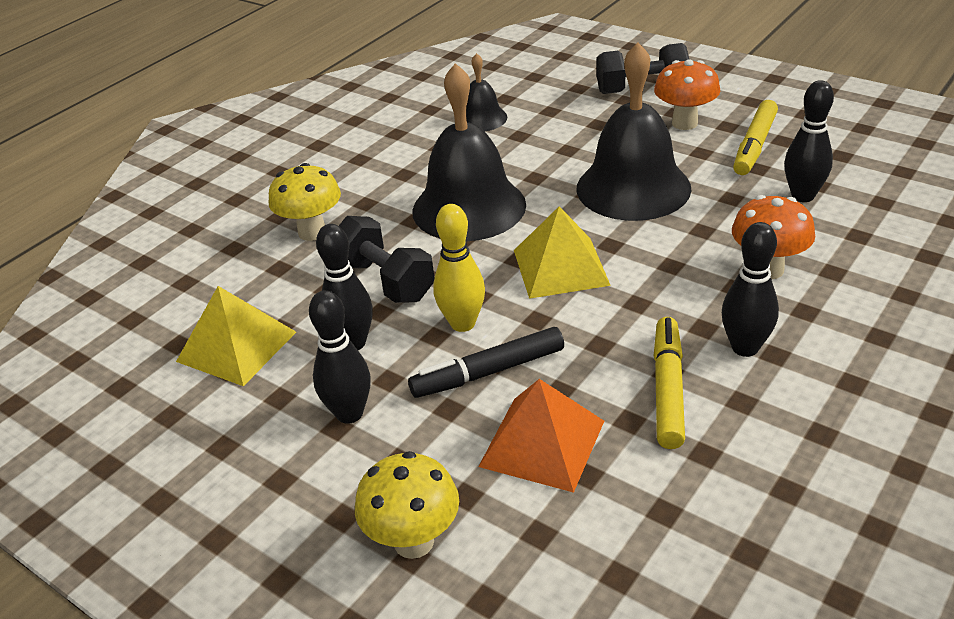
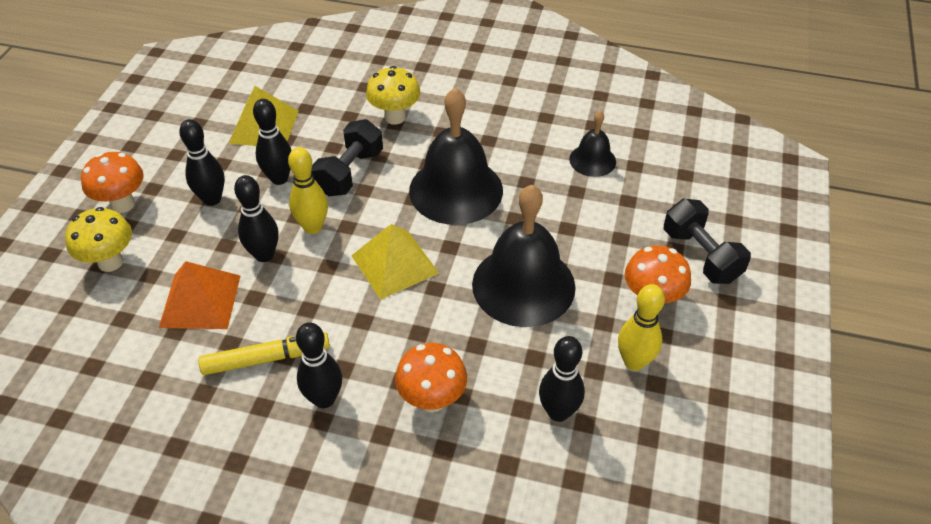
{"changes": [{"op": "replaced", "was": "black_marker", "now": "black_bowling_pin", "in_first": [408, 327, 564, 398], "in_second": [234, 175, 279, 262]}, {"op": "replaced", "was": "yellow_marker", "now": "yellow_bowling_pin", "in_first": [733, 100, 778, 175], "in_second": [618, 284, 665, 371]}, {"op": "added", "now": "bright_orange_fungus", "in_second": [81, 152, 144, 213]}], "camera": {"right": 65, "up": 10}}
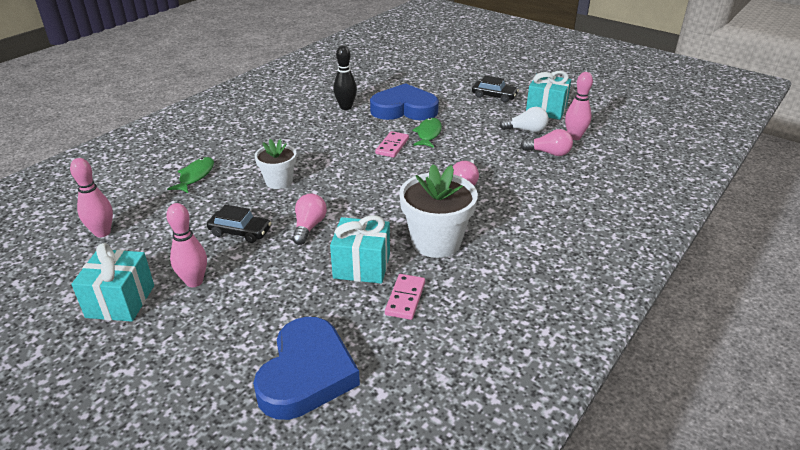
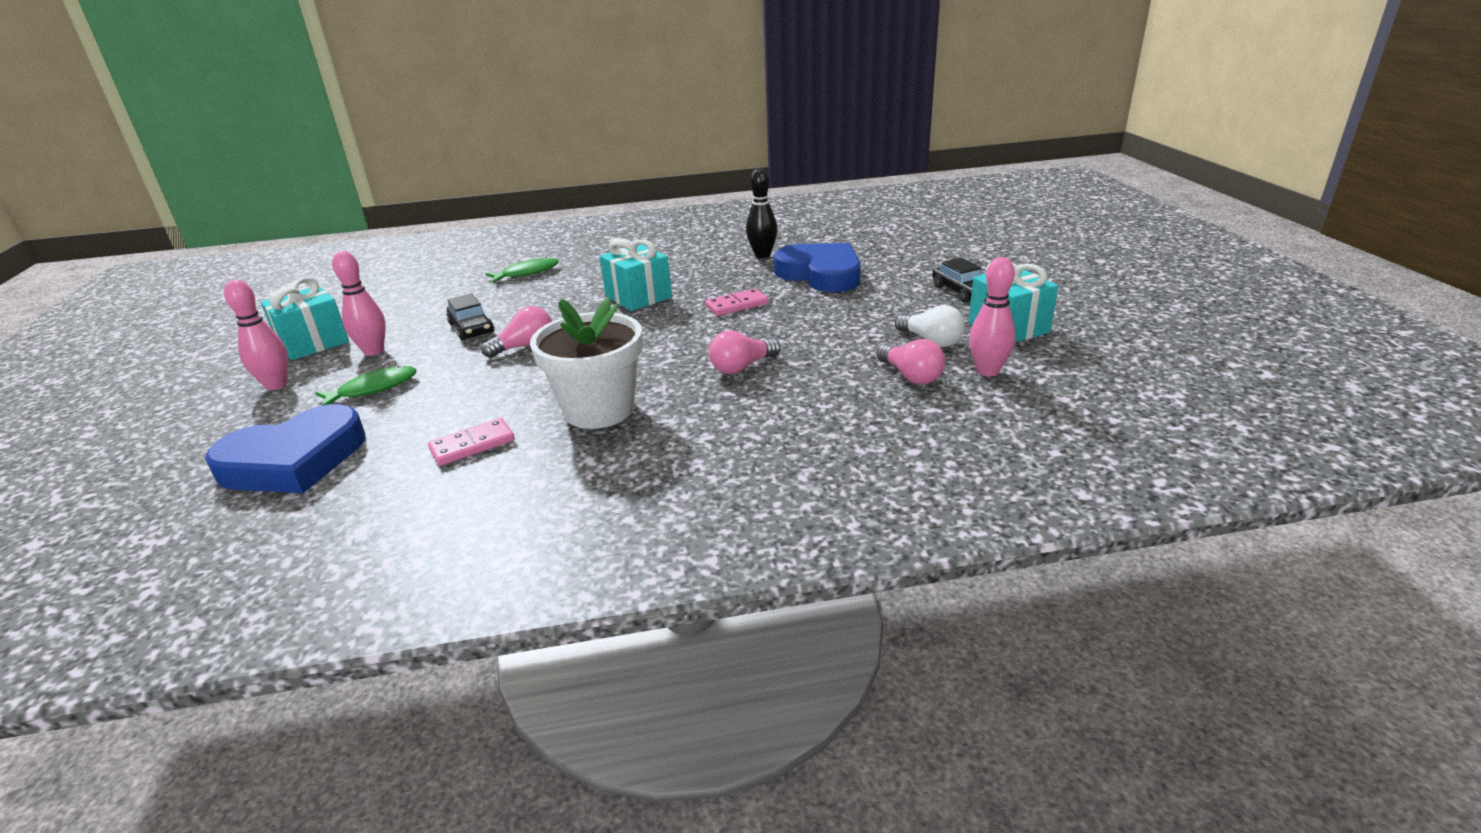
{"changes": [{"op": "moved", "was": "rose-pink_bowling_pin", "in_first": [70, 158, 113, 237], "in_second": [224, 280, 288, 390]}, {"op": "removed", "was": "pure_white_potted_plant", "in_first": [255, 139, 297, 189]}, {"op": "moved", "was": "aqua_gift", "in_first": [330, 215, 390, 284], "in_second": [600, 238, 672, 311]}, {"op": "moved", "was": "green_fish_figure", "in_first": [412, 118, 442, 148], "in_second": [315, 365, 417, 406]}], "camera": {"right": 45, "up": -5}}
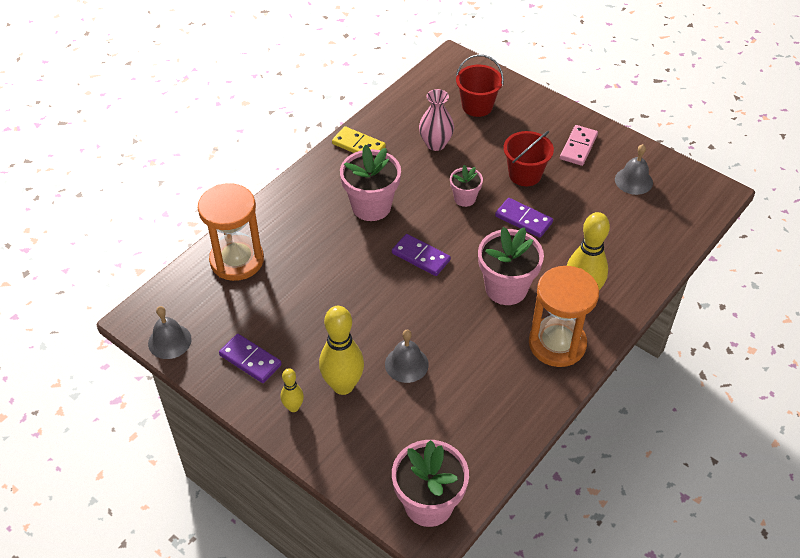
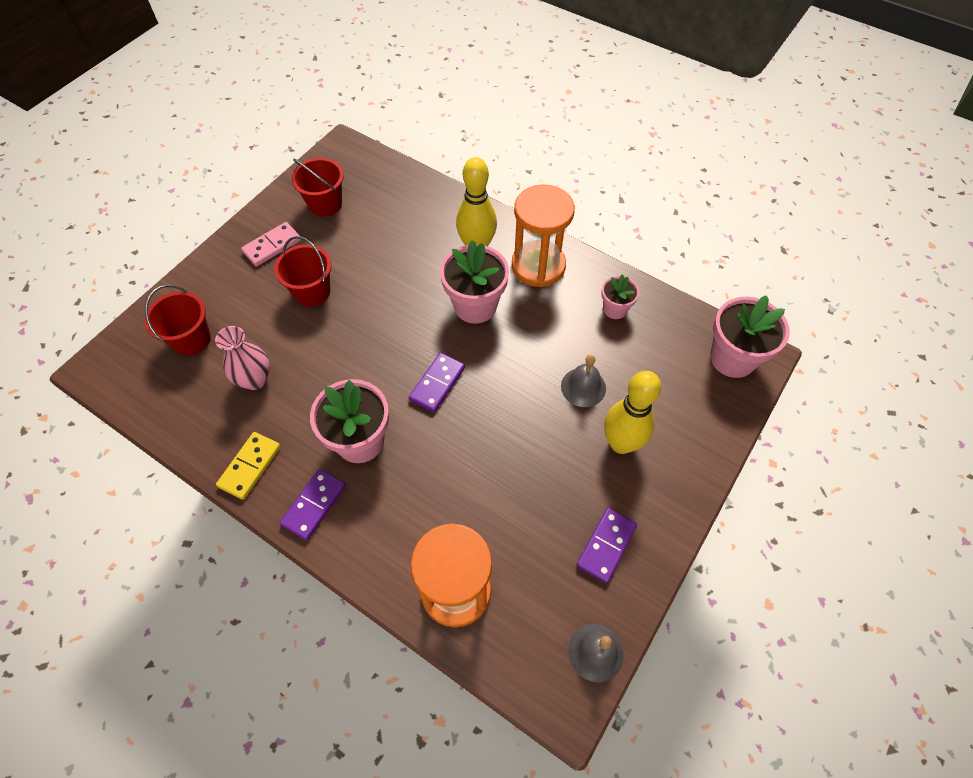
{"changes": [{"op": "removed", "was": "yellow_bowling_pin", "in_first": [281, 368, 304, 412]}, {"op": "moved", "was": "rose-pink_potted_plant", "in_first": [450, 165, 483, 207], "in_second": [601, 274, 639, 319]}, {"op": "moved", "was": "violet_domino_piece", "in_first": [495, 198, 553, 238], "in_second": [280, 469, 346, 540]}, {"op": "turned", "was": "rose-pink_domino_piece", "in_first": [560, 125, 598, 166], "in_second": [241, 222, 301, 267], "clockwise": -60}, {"op": "replaced", "was": "ash-grey_hand_bell", "now": "scarlet_pail", "in_first": [615, 144, 653, 195], "in_second": [291, 158, 344, 217]}], "camera": {"right": -95, "up": 10}}
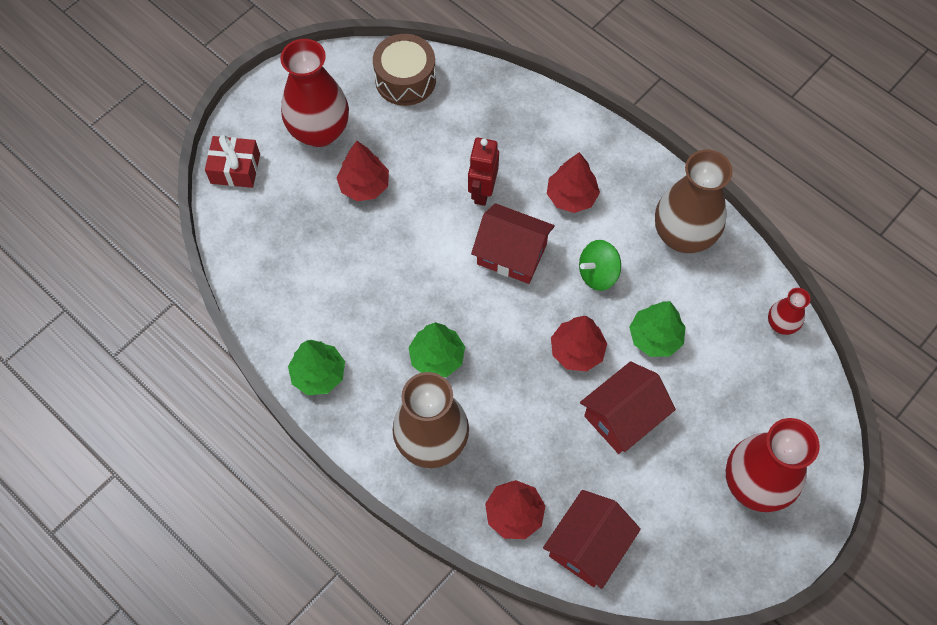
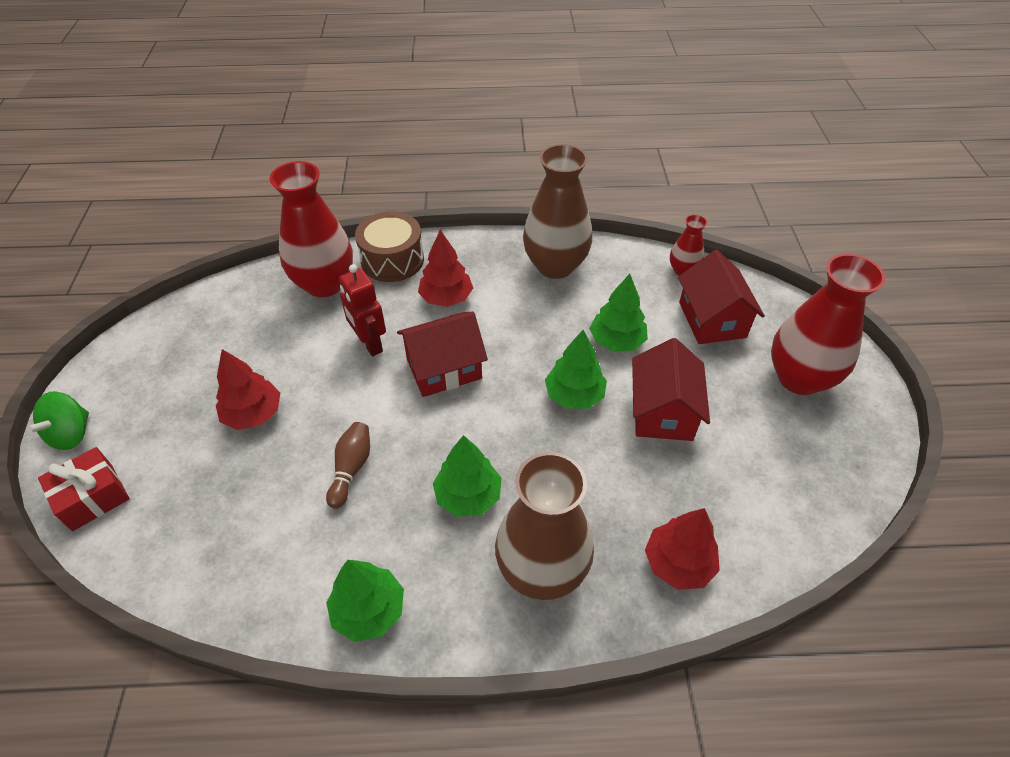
{"changes": [{"op": "moved", "was": "scarlet_flower_vase", "in_first": [280, 39, 349, 147], "in_second": [269, 161, 353, 297]}, {"op": "moved", "was": "russet_toy_drum", "in_first": [373, 34, 436, 106], "in_second": [355, 211, 424, 282]}, {"op": "moved", "was": "scarlet_toy_house", "in_first": [543, 490, 641, 589], "in_second": [678, 250, 765, 344]}, {"op": "recoloured", "was": "scarlet_toy_tree", "now": "green_toy_tree", "in_first": [551, 316, 607, 372], "in_second": [545, 330, 607, 409]}, {"op": "moved", "was": "green_toy_top", "in_first": [579, 240, 621, 291], "in_second": [27, 391, 89, 450]}, {"op": "added", "now": "russet_bowling_pin", "in_second": [326, 422, 370, 509]}], "camera": {"right": -45, "up": -15}}
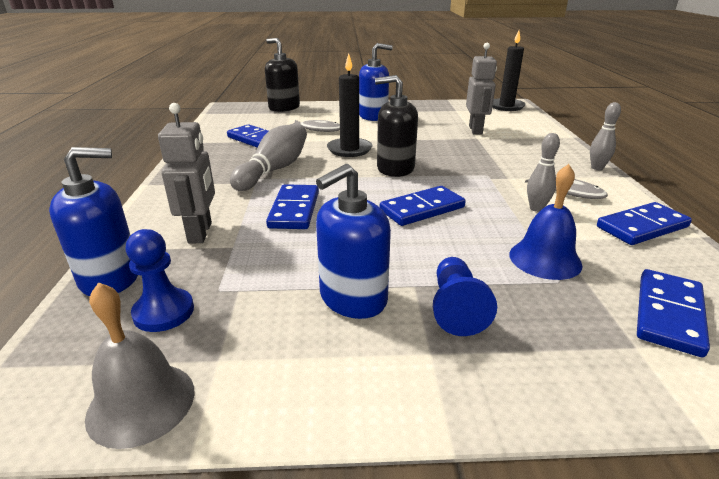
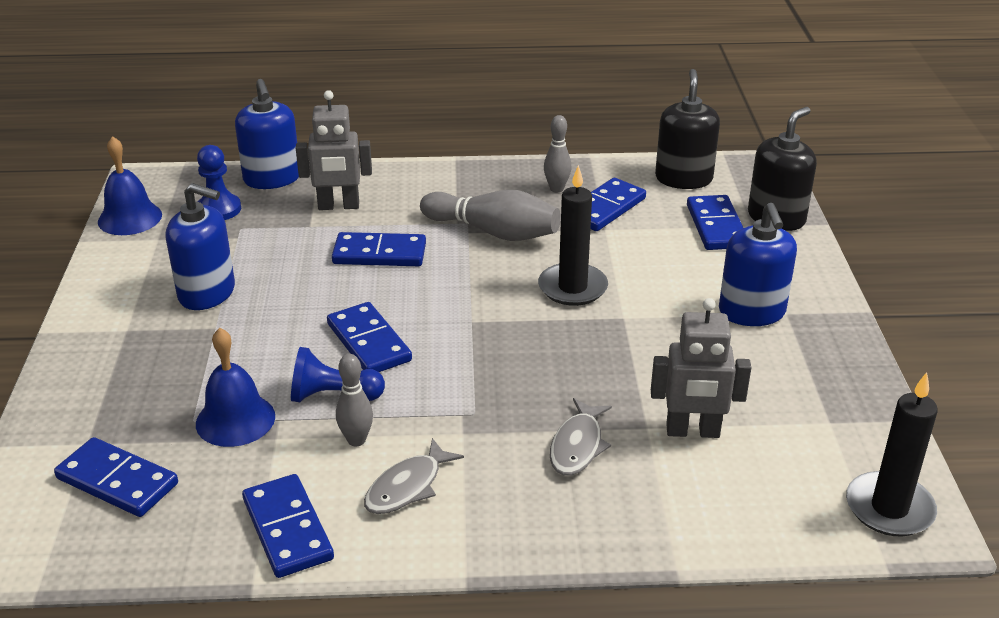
{"changes": [{"op": "recoloured", "was": "ash-grey_hand_bell", "now": "cobalt_hand_bell", "in_first": [85, 282, 195, 449], "in_second": [98, 136, 162, 235]}, {"op": "moved", "was": "ash-grey_fish_figure", "in_first": [290, 120, 340, 132], "in_second": [550, 398, 612, 476]}, {"op": "turned", "was": "cobalt_soap_dispenser", "in_first": [316, 164, 391, 319], "in_second": [166, 183, 235, 310], "clockwise": 150}, {"op": "moved", "was": "black_soap_dispenser", "in_first": [375, 75, 418, 177], "in_second": [655, 69, 720, 189]}, {"op": "moved", "was": "cobalt_pawn", "in_first": [433, 257, 497, 336], "in_second": [291, 347, 385, 402]}, {"op": "moved", "was": "ash-grey_bowling_pin", "in_first": [590, 102, 621, 170], "in_second": [544, 115, 571, 192]}, {"op": "added", "now": "cobalt_domino_piece", "in_second": [687, 195, 743, 250]}], "camera": {"right": 90, "up": 5}}
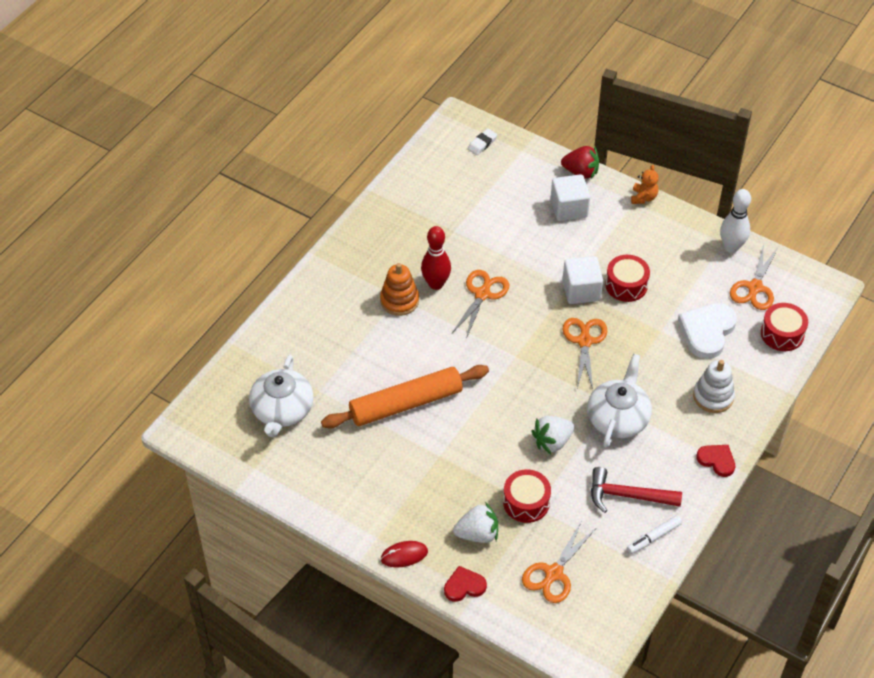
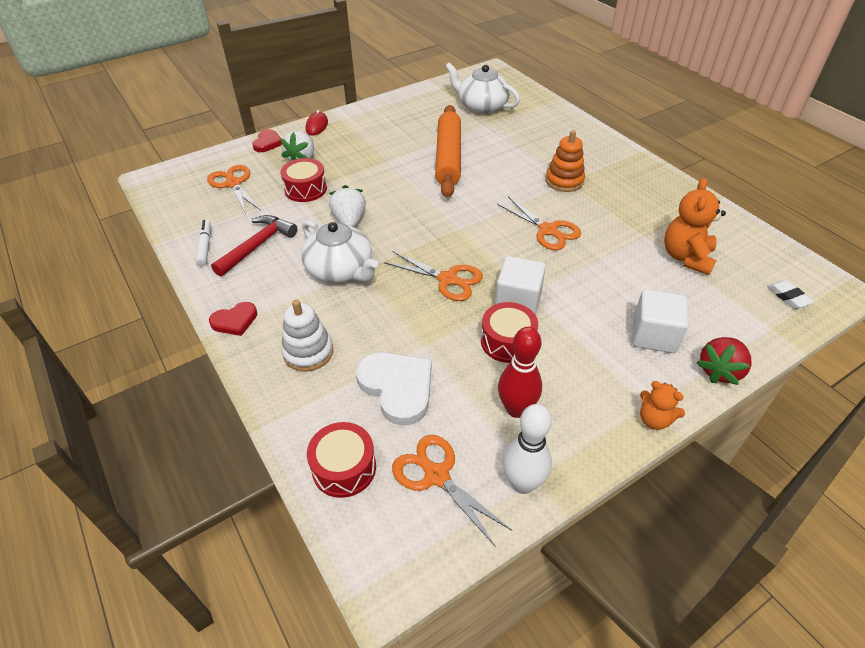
{"changes": [{"op": "moved", "was": "scarlet_bowling_pin", "in_first": [421, 226, 451, 290], "in_second": [498, 327, 542, 418]}, {"op": "added", "now": "bright_orange_teddy_bear", "in_second": [664, 178, 726, 275]}], "camera": {"right": 115, "up": -5}}
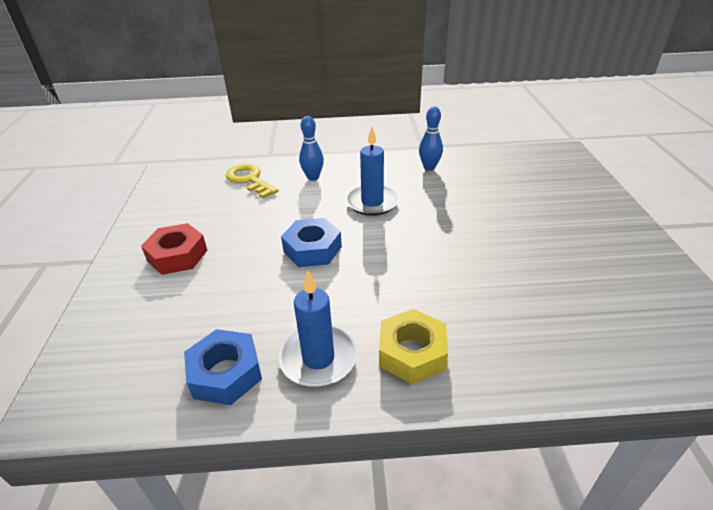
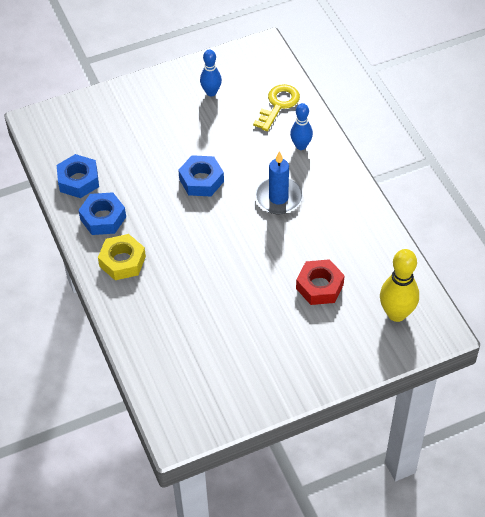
{"changes": [{"op": "moved", "was": "scarlet_nut", "in_first": [141, 223, 207, 275], "in_second": [296, 259, 345, 305]}, {"op": "replaced", "was": "cobalt_candle", "now": "cobalt_nut", "in_first": [278, 270, 357, 387], "in_second": [78, 192, 126, 235]}, {"op": "moved", "was": "cobalt_bowling_pin", "in_first": [419, 106, 443, 171], "in_second": [200, 49, 222, 96]}, {"op": "added", "now": "yellow_bowling_pin", "in_second": [380, 249, 419, 322]}], "camera": {"right": 70, "up": 15}}
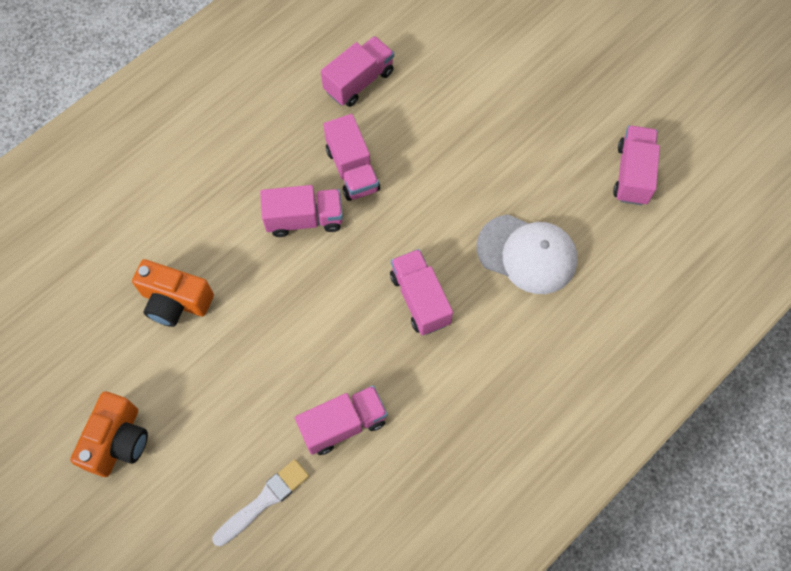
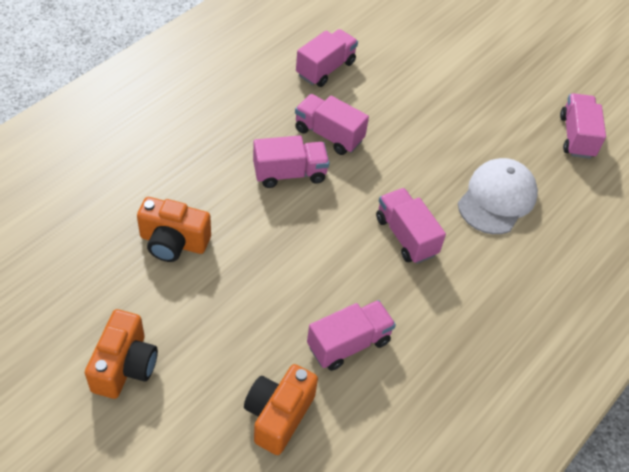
{"changes": [{"op": "replaced", "was": "pure_white_brush", "now": "bright_orange_camera", "in_first": [212, 459, 309, 546], "in_second": [244, 364, 318, 455]}, {"op": "turned", "was": "rose-pink_toy_truck", "in_first": [323, 114, 380, 201], "in_second": [295, 94, 369, 155], "clockwise": 150}, {"op": "turned", "was": "pure_white_baseball_cap", "in_first": [477, 215, 577, 294], "in_second": [458, 158, 538, 234], "clockwise": -75}], "camera": {"right": -10, "up": -15}}
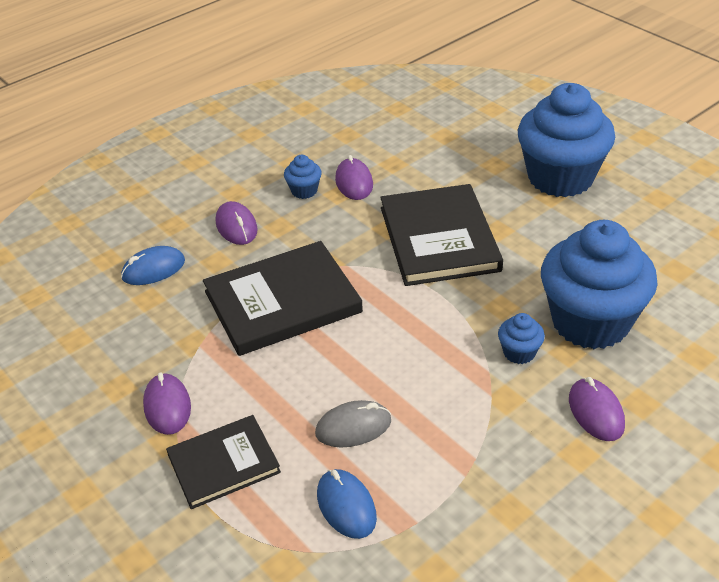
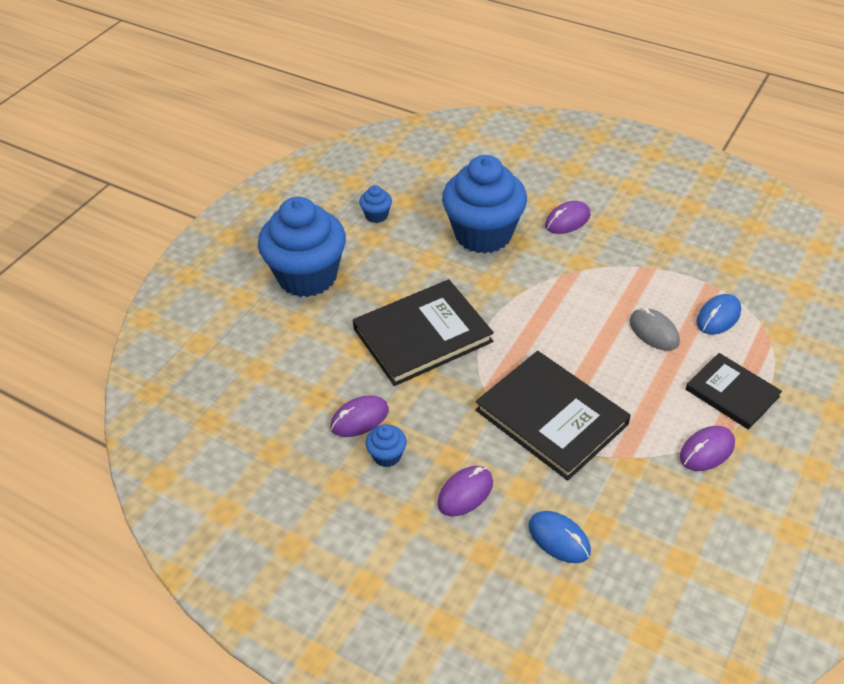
{"changes": [{"op": "moved", "was": "cobalt_fairy_cake", "in_first": [498, 313, 545, 364], "in_second": [359, 185, 392, 223]}], "camera": {"right": -110, "up": 5}}
